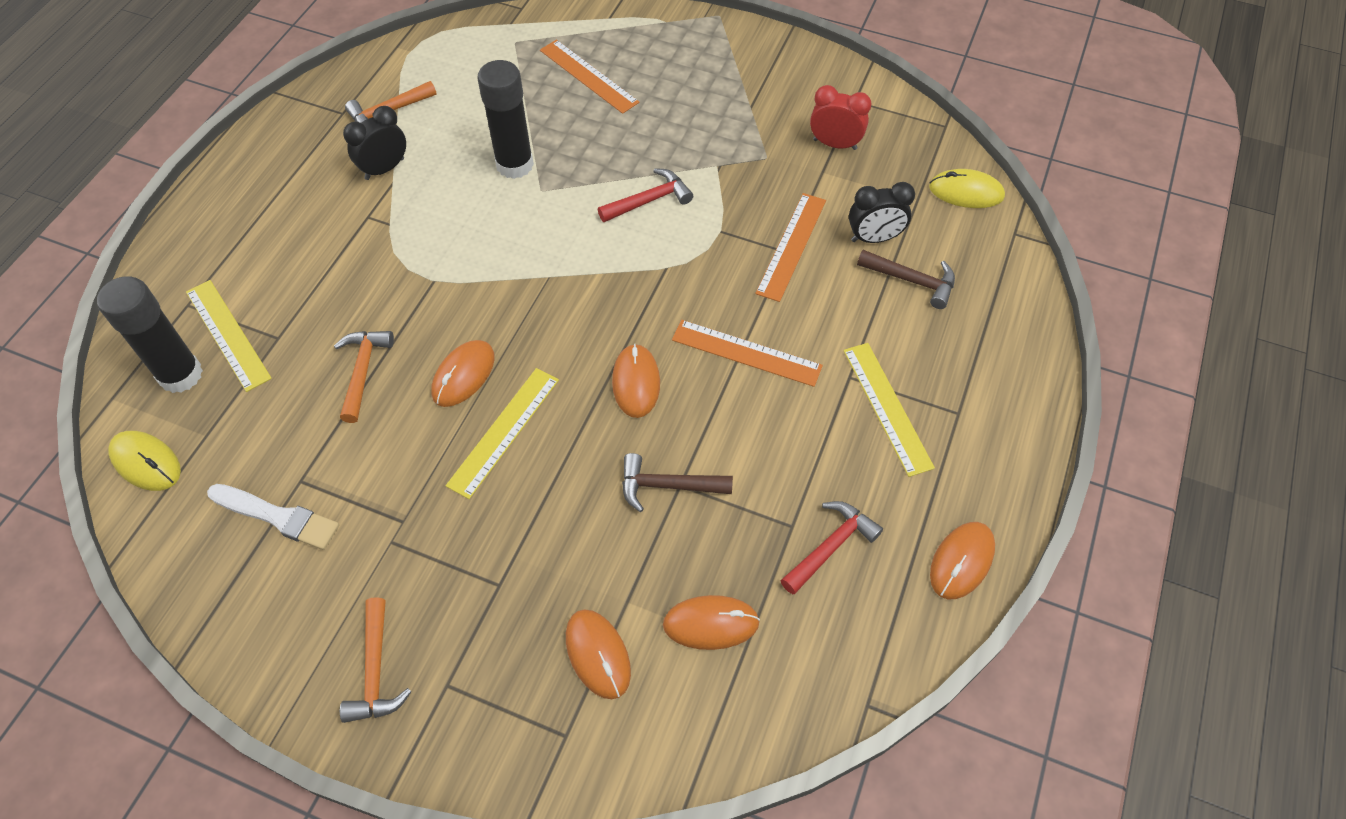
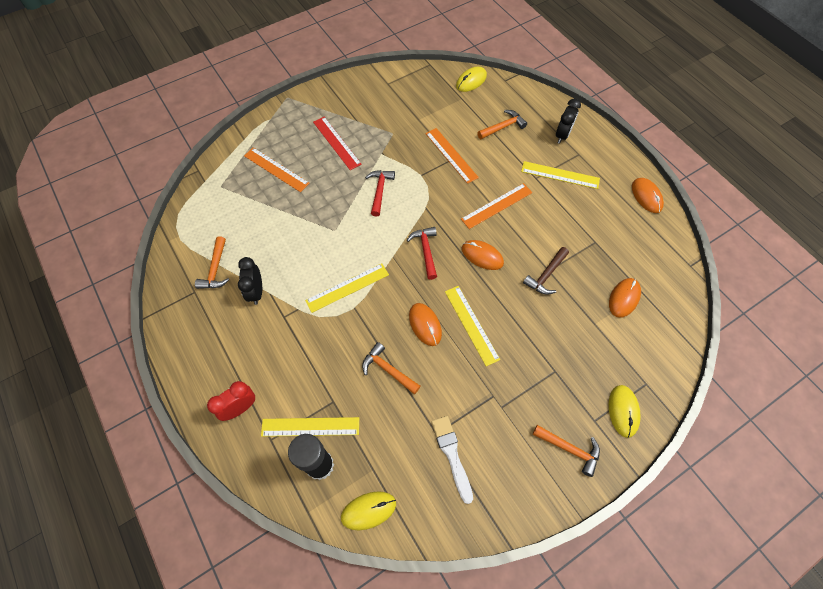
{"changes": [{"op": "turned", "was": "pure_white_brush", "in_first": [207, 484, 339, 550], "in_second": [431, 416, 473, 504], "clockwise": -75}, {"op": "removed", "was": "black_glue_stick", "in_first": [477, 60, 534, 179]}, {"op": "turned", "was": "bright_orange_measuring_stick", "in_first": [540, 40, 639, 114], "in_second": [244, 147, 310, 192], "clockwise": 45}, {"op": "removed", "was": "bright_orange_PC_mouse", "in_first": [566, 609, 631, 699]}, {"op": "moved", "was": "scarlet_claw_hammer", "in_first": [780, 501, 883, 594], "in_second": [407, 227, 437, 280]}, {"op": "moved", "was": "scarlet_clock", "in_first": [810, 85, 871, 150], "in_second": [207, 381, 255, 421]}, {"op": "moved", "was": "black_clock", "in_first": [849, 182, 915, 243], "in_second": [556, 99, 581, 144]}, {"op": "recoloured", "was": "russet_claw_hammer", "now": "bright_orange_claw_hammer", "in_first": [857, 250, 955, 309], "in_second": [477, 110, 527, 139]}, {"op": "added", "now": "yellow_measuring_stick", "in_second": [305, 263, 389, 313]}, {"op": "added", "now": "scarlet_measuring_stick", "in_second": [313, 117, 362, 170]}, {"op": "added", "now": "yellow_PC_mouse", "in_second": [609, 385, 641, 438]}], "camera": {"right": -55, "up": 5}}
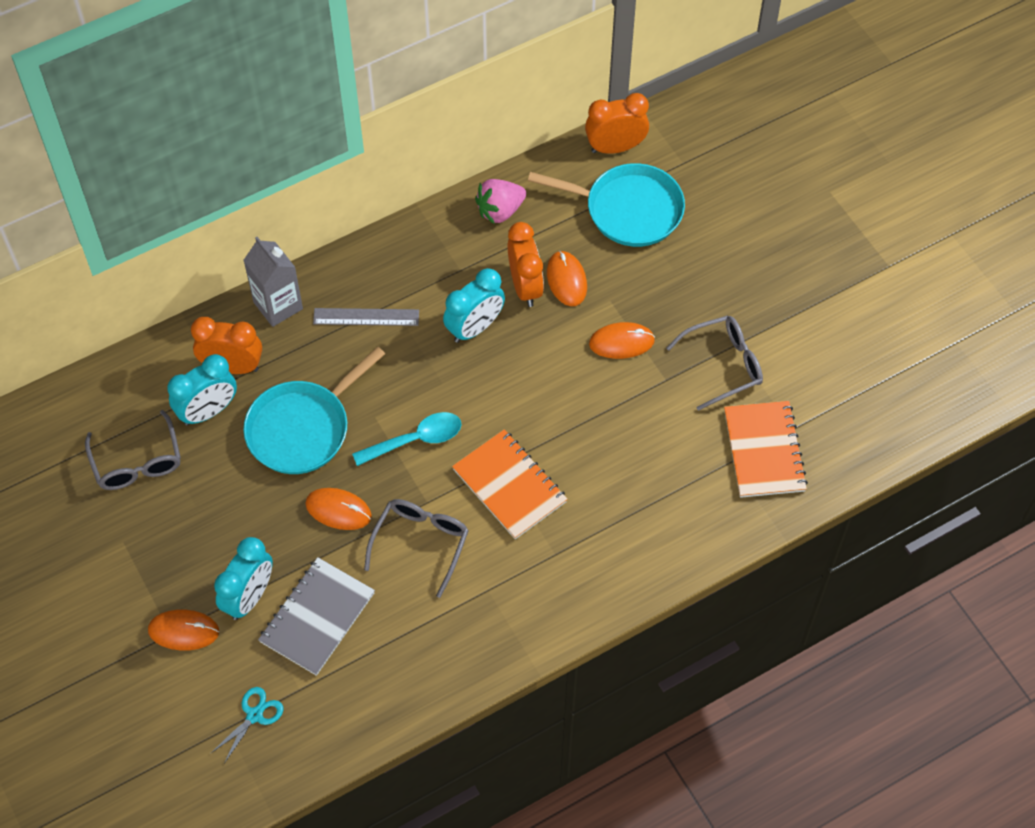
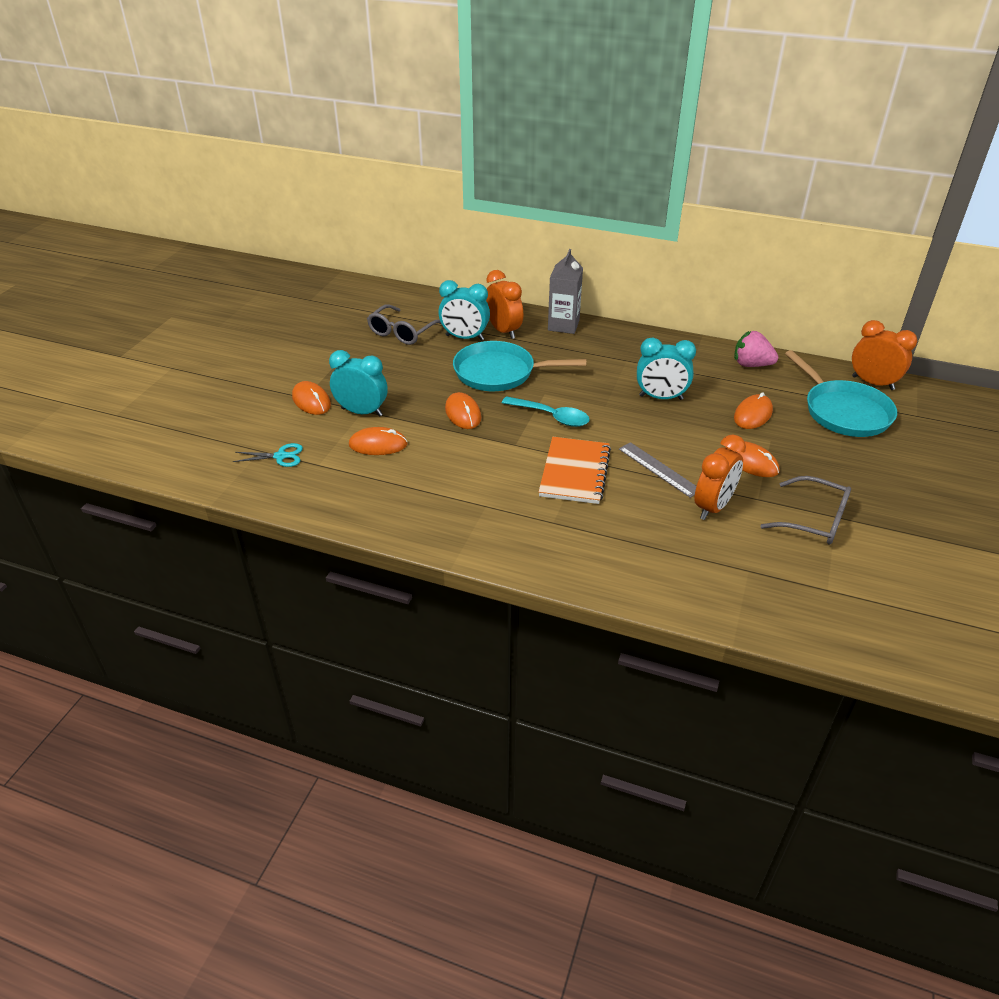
{"changes": [{"op": "turned", "was": "aqua_clock", "in_first": [214, 537, 273, 620], "in_second": [329, 350, 388, 417], "clockwise": -150}, {"op": "replaced", "was": "ash-grey_notepad", "now": "bright_orange_PC_mouse", "in_first": [258, 557, 375, 676], "in_second": [349, 427, 408, 455]}, {"op": "moved", "was": "ash-grey_measuring_stick", "in_first": [313, 308, 419, 326], "in_second": [619, 442, 696, 498]}, {"op": "removed", "was": "ash-grey_eyeglasses", "in_first": [364, 499, 469, 598]}, {"op": "moved", "was": "bright_orange_clock", "in_first": [507, 222, 544, 307], "in_second": [694, 434, 746, 520]}, {"op": "removed", "was": "bright_orange_notepad", "in_first": [724, 401, 808, 498]}], "camera": {"right": 50, "up": -20}}
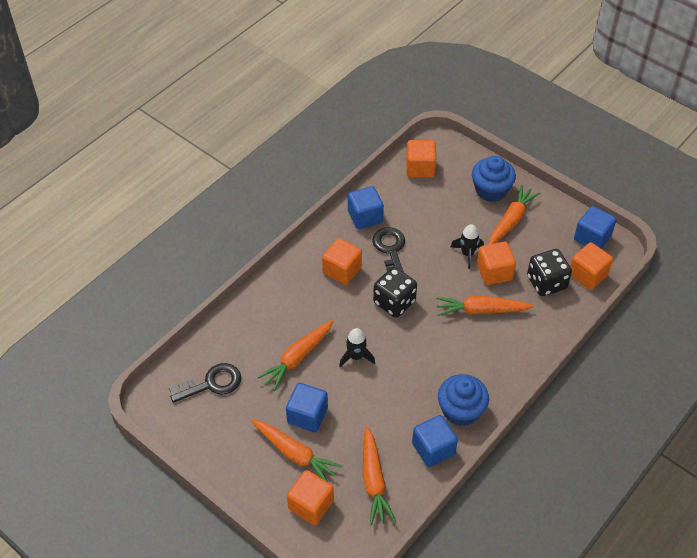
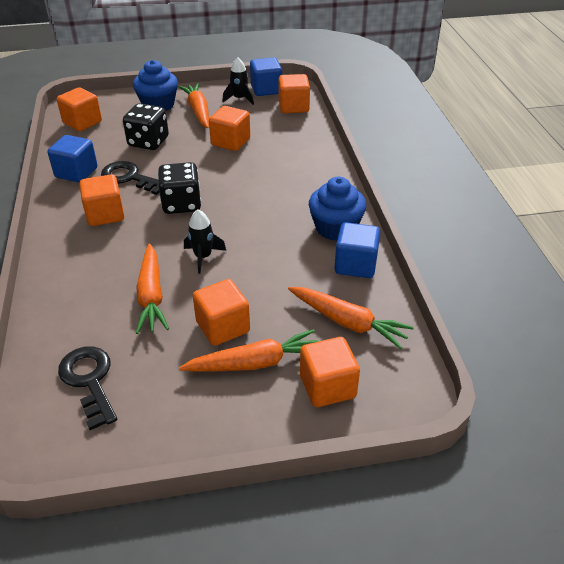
{"changes": [{"op": "turned", "was": "black_key", "in_first": [168, 363, 241, 403], "in_second": [58, 346, 117, 430], "clockwise": -45}, {"op": "recoloured", "was": "cobalt_solid_cube", "now": "bright_orange_solid_cube", "in_first": [286, 383, 328, 432], "in_second": [193, 279, 250, 346]}, {"op": "removed", "was": "bright_orange_carrot", "in_first": [436, 296, 534, 316]}, {"op": "moved", "was": "black_spaceship", "in_first": [451, 224, 484, 269], "in_second": [222, 57, 254, 105]}, {"op": "moved", "was": "black_game_die", "in_first": [527, 249, 572, 296], "in_second": [123, 103, 169, 150]}], "camera": {"right": -50, "up": -10}}
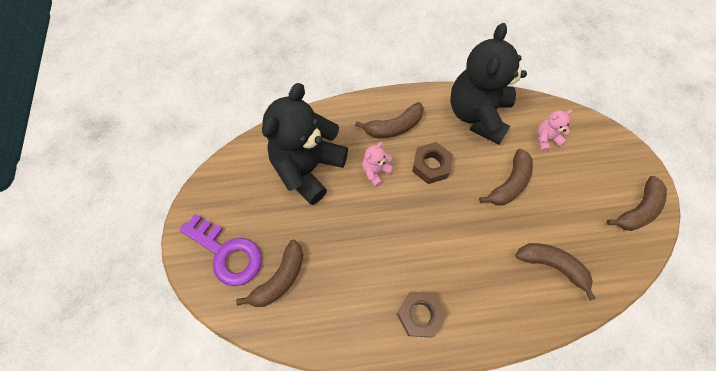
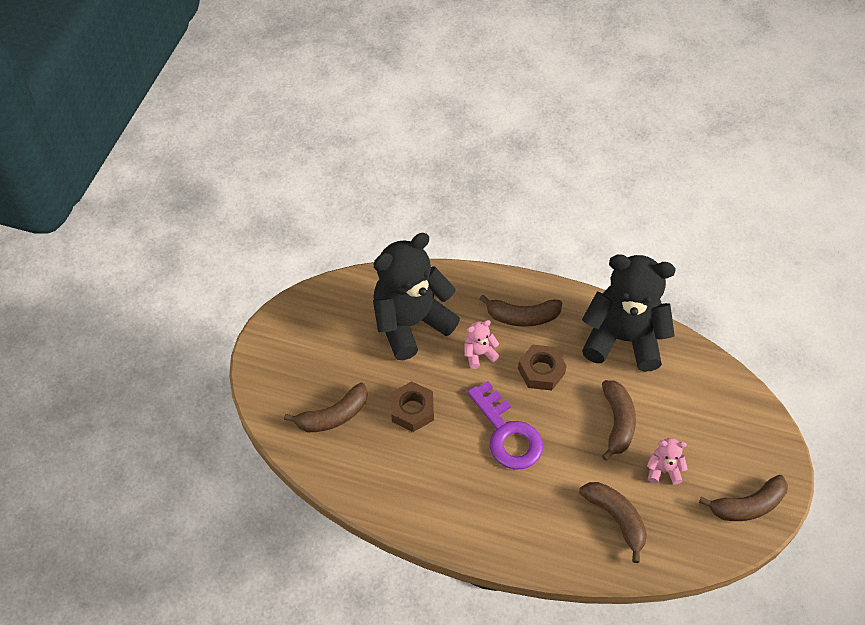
{"changes": [{"op": "moved", "was": "violet_key", "in_first": [180, 214, 262, 286], "in_second": [467, 381, 543, 470]}, {"op": "moved", "was": "russet_nut", "in_first": [397, 292, 446, 338], "in_second": [391, 381, 434, 432]}, {"op": "turned", "was": "black_teddy_bear", "in_first": [450, 23, 527, 144], "in_second": [582, 254, 676, 372], "clockwise": 60}, {"op": "turned", "was": "russet_toy_banana", "in_first": [479, 149, 533, 205], "in_second": [602, 380, 636, 461], "clockwise": -60}, {"op": "moved", "was": "rose-pink_teddy_bear", "in_first": [538, 110, 573, 152], "in_second": [647, 438, 687, 485]}], "camera": {"right": 25, "up": -10}}
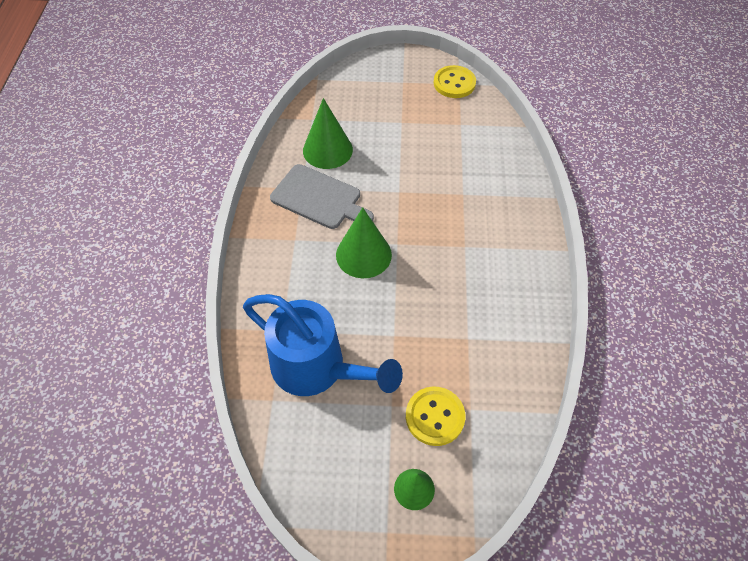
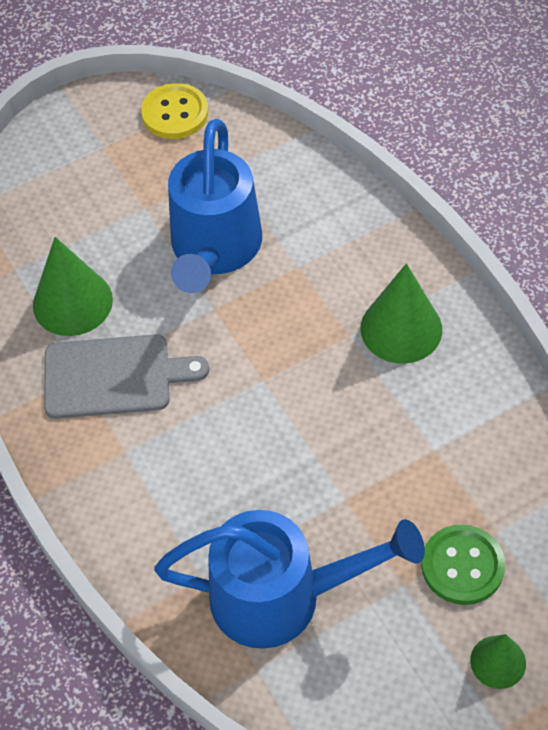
{"changes": [{"op": "moved", "was": "green_cone", "in_first": [336, 207, 392, 278], "in_second": [361, 263, 442, 363]}, {"op": "recoloured", "was": "yellow_shirt_button", "now": "green_shirt_button", "in_first": [406, 386, 465, 446], "in_second": [421, 524, 505, 605]}, {"op": "added", "now": "cobalt_watering_pot", "in_second": [168, 119, 262, 293]}], "camera": {"right": -30, "up": 0}}
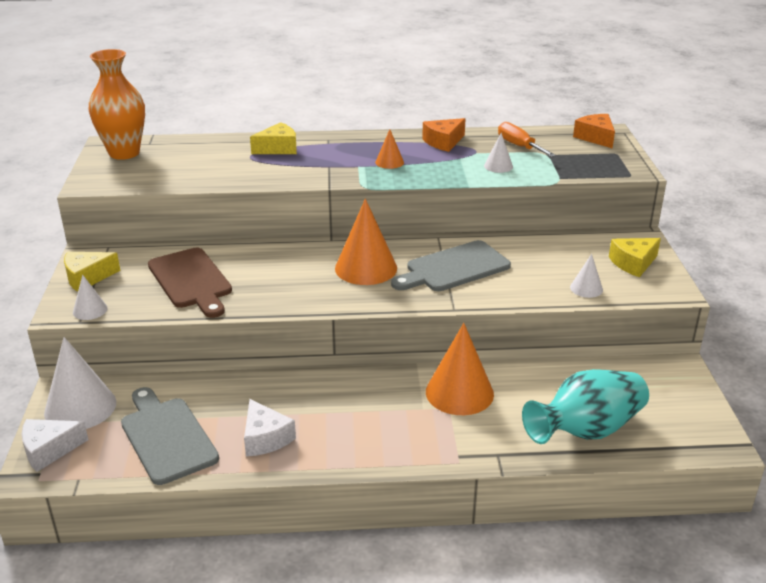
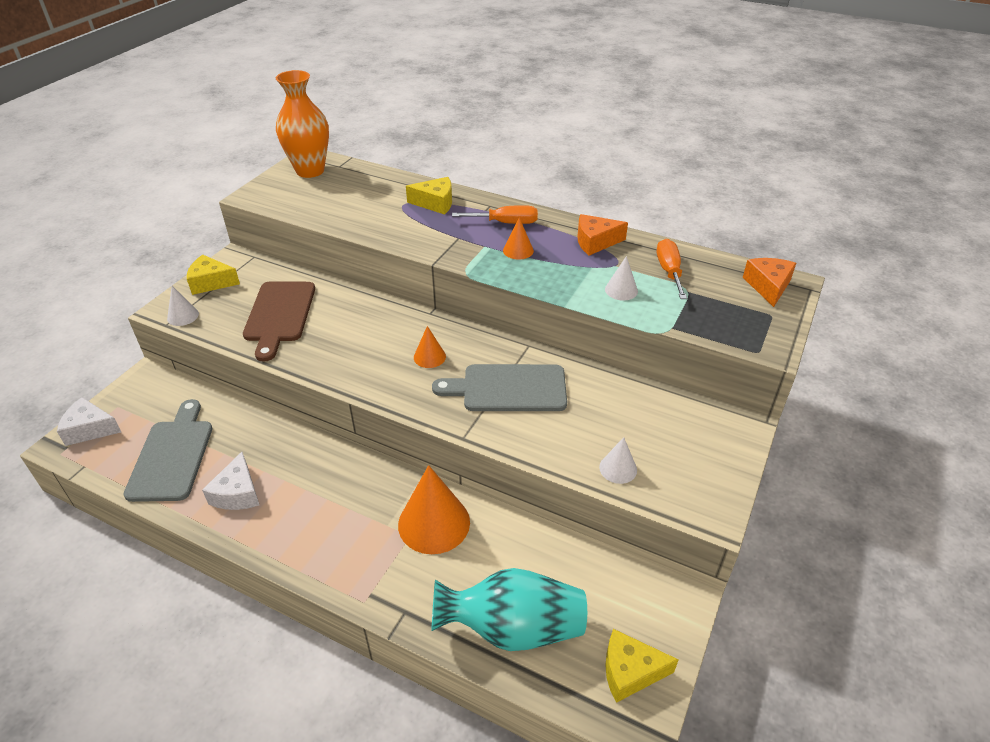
{"changes": [{"op": "removed", "was": "pure_white_cone", "in_first": [44, 337, 116, 429]}, {"op": "resized", "was": "bright_orange_cone", "in_first": [335, 199, 397, 285], "in_second": [414, 326, 446, 368], "ratio": 0.5}, {"op": "moved", "was": "yellow_cheese", "in_first": [609, 238, 661, 277], "in_second": [605, 629, 679, 703]}, {"op": "added", "now": "bright_orange_flat_screwdriver", "in_second": [452, 205, 538, 224]}], "camera": {"right": 30, "up": 10}}
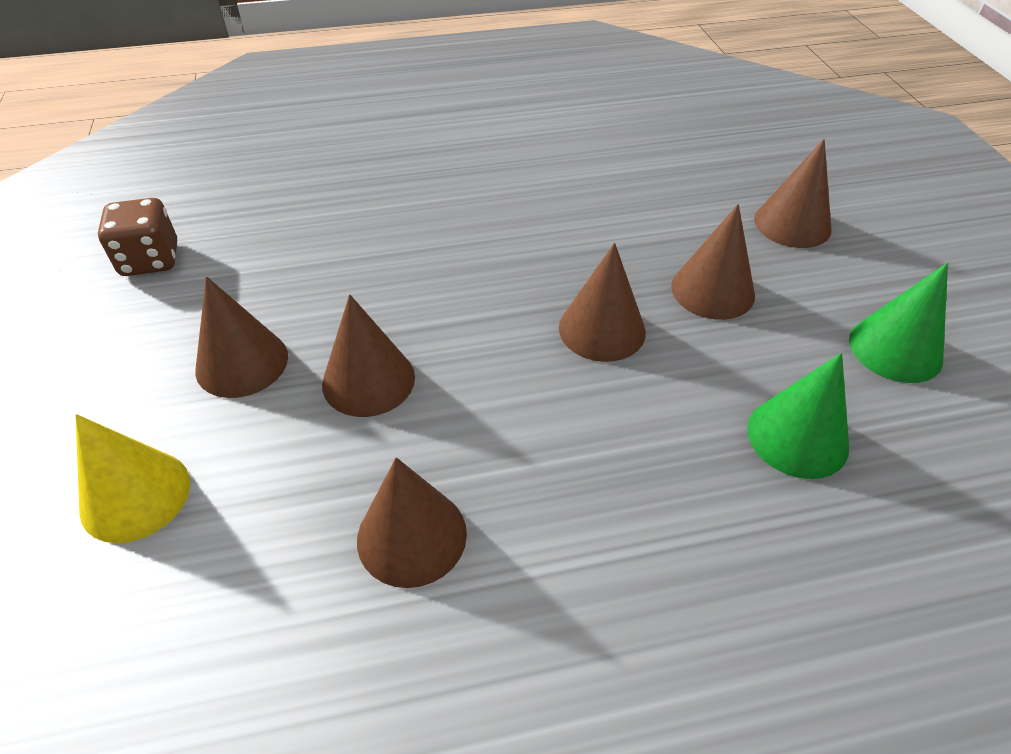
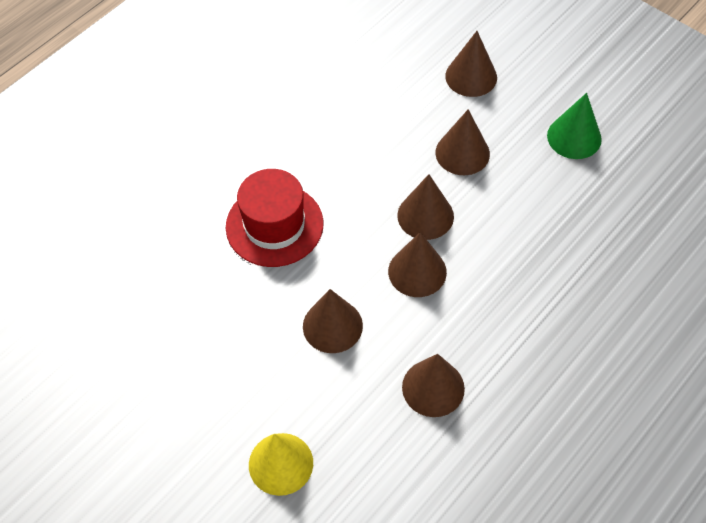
{"changes": [{"op": "removed", "was": "russet_game_die", "in_first": [98, 198, 177, 276]}, {"op": "moved", "was": "russet_cone", "in_first": [195, 276, 288, 398], "in_second": [388, 232, 447, 297]}, {"op": "removed", "was": "green_cone", "in_first": [747, 353, 849, 479]}, {"op": "added", "now": "scarlet_top_hat", "in_second": [226, 169, 323, 267]}], "camera": {"right": -35, "up": 10}}
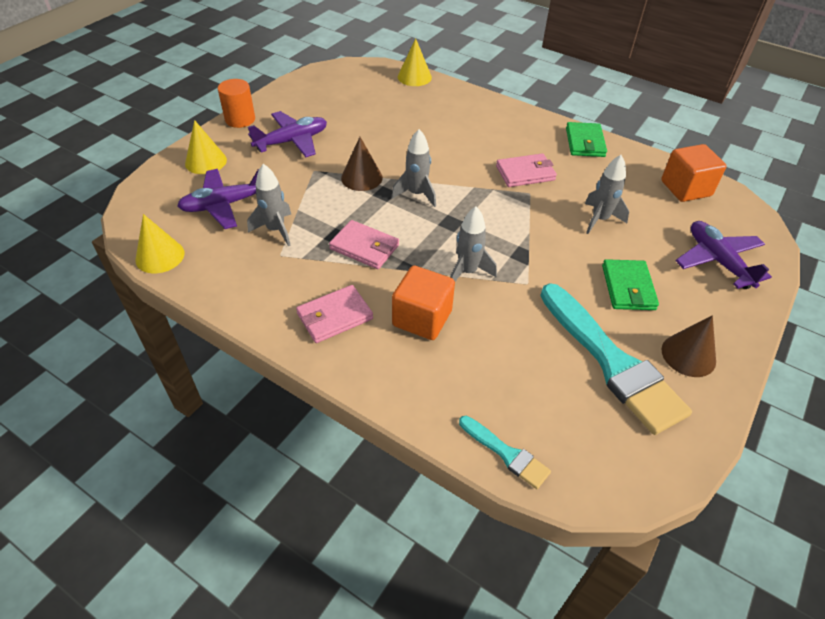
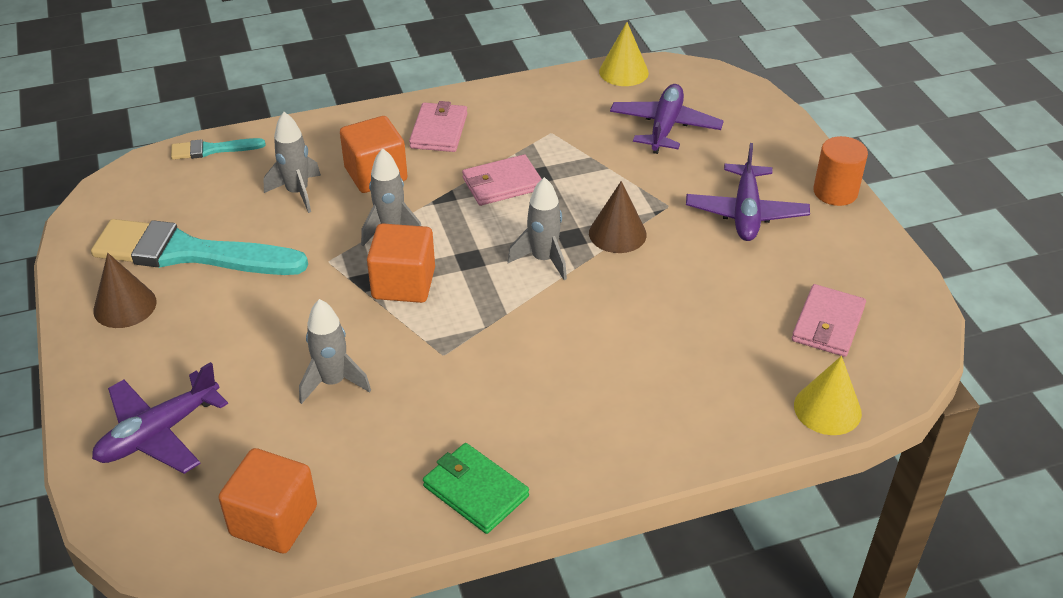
{"changes": [{"op": "removed", "was": "yellow_cone", "in_first": [185, 120, 227, 174]}, {"op": "moved", "was": "ash-grey_spaceship", "in_first": [247, 164, 291, 246], "in_second": [264, 112, 321, 213]}, {"op": "moved", "was": "rose-pink_card_wallet", "in_first": [496, 153, 557, 187], "in_second": [792, 284, 866, 357]}, {"op": "removed", "was": "green_card_wallet", "in_first": [602, 259, 659, 310]}, {"op": "turned", "was": "violet_aeroplane", "in_first": [675, 221, 772, 289], "in_second": [92, 362, 228, 474], "clockwise": 120}, {"op": "added", "now": "bright_orange_solid_cube", "in_second": [367, 223, 435, 303]}], "camera": {"right": 130, "up": -5}}
